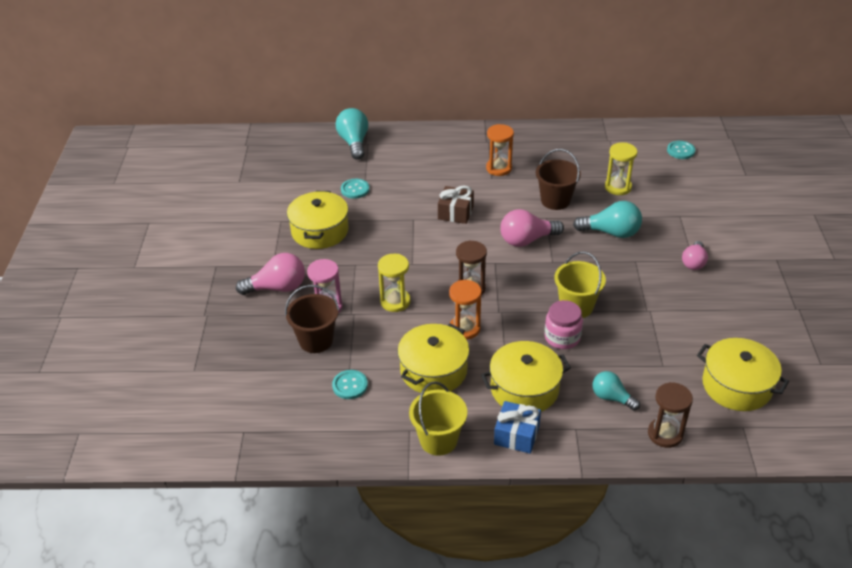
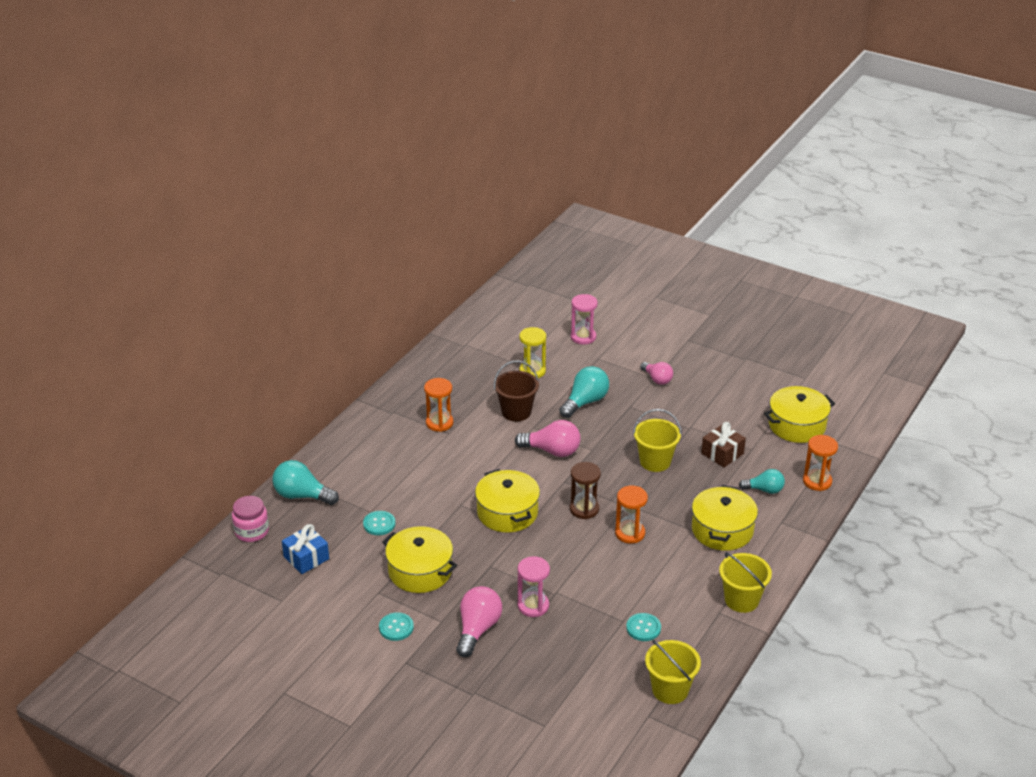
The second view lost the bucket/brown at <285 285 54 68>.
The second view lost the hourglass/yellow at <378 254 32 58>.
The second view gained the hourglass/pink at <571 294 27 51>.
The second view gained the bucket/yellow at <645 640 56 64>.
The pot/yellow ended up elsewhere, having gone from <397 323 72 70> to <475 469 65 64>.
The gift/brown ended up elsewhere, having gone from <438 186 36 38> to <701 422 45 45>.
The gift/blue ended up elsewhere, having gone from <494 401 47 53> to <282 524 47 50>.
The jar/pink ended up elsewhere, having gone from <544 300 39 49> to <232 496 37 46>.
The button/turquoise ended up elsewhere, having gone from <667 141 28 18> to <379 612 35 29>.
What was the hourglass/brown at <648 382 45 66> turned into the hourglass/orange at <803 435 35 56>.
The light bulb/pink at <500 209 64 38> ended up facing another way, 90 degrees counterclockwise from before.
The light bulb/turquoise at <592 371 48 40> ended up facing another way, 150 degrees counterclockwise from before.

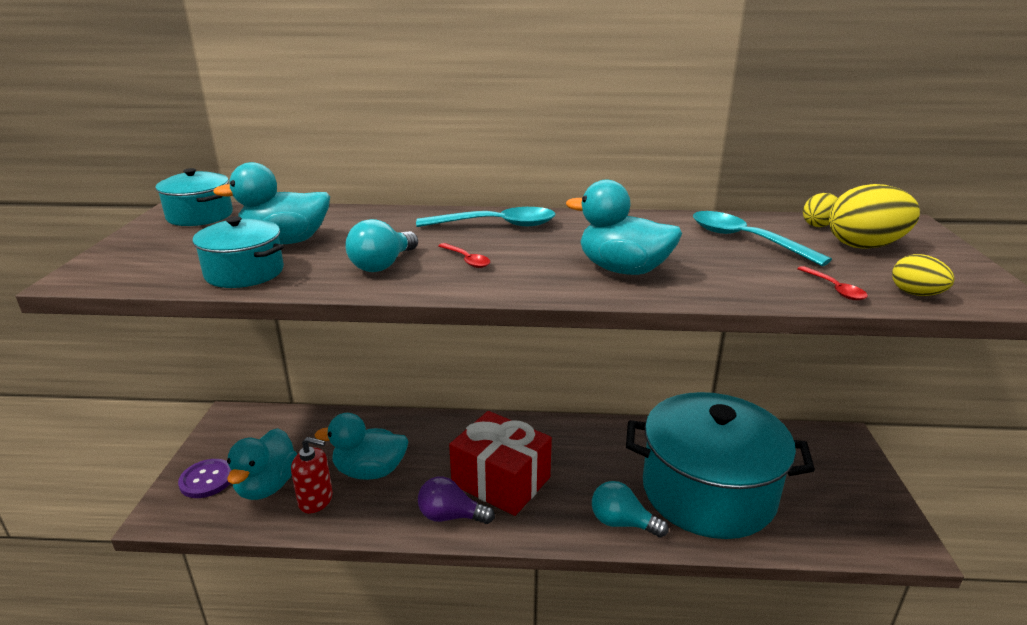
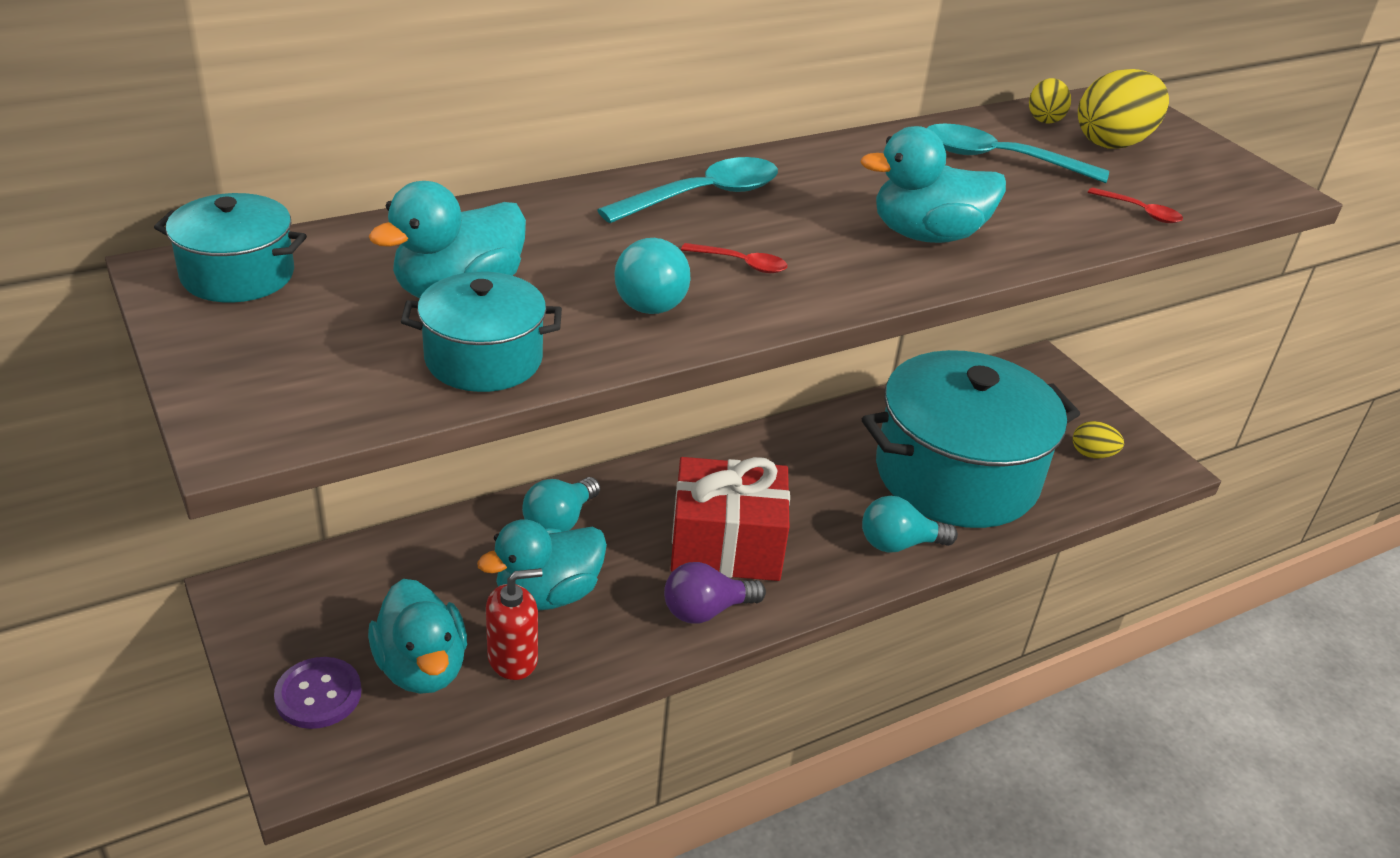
The second view gained the light bulb/turquoise at <522 477 78 55>.
The egg/yellow ended up elsewhere, having gone from <892 254 63 42> to <1073 421 51 37>.

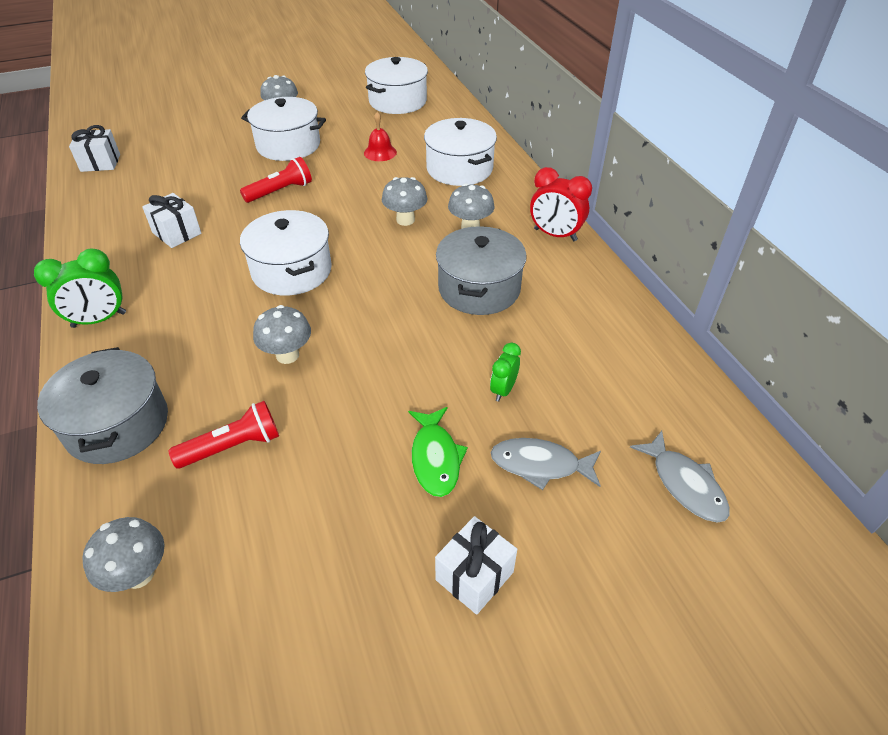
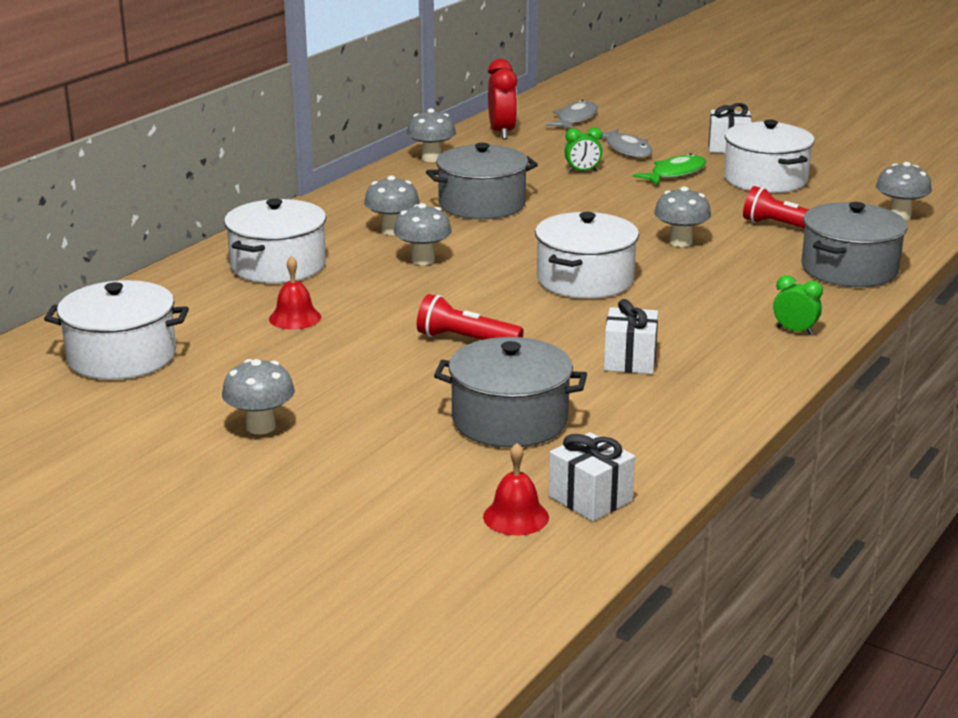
The second view gained the mushroom/grey at <407 108 49 54>.
The second view gained the pot/grey at <434 337 153 111>.
The second view gained the bell/red at <483 443 66 93>.
The pot/white ended up elsewhere, having gone from <241 97 85 64> to <724 120 91 73>.
The clock/red ended up elsewhere, having gone from <530 167 62 74> to <488 59 29 80>.
The size of the clock/green at <34 249 92 79> changed by a factor of 0.60.

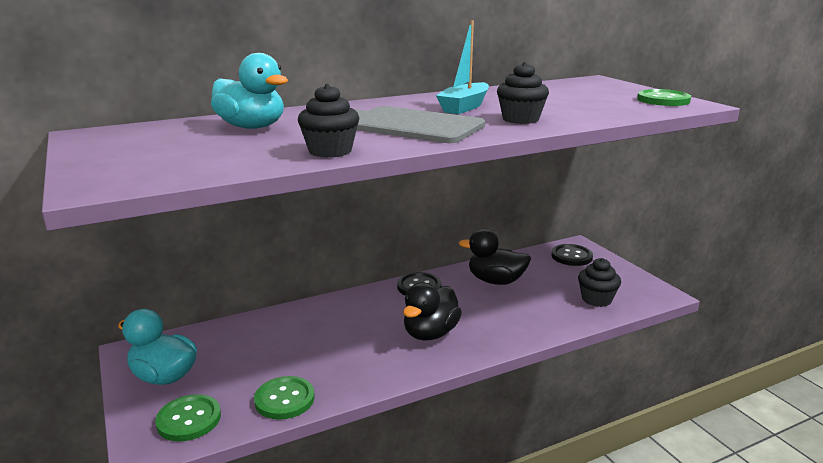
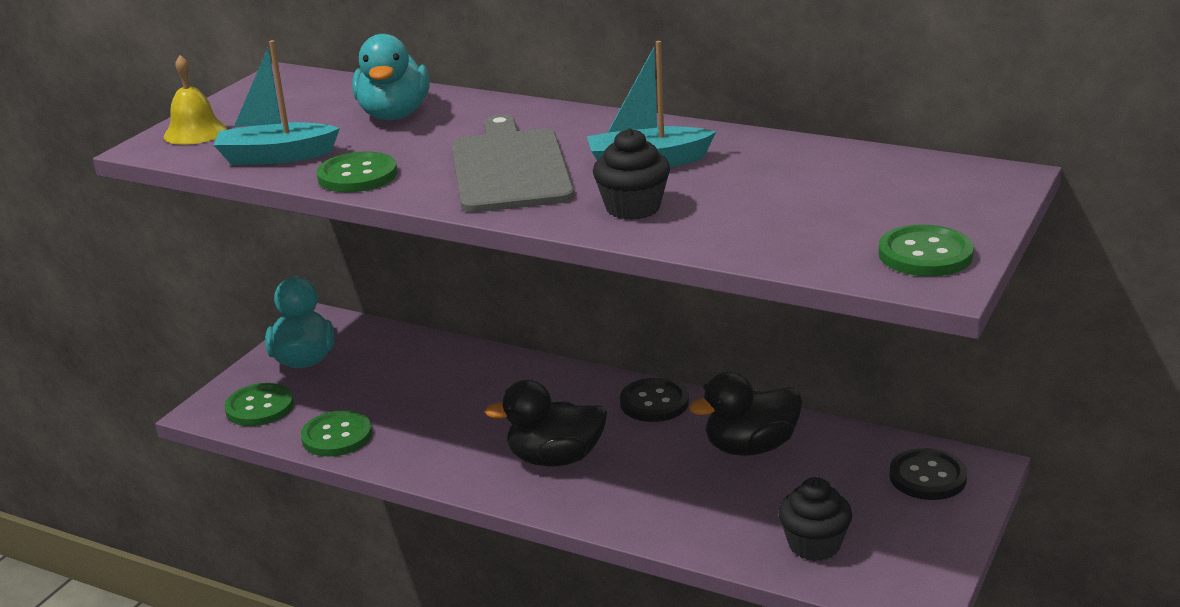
The second view gained the bell/yellow at <164 55 63 90>.
The second view gained the boat/turquoise at <214 40 126 125>.
Where the cupcake/black stood at <298 84 61 74>, the button/green came to stand at <317 151 80 42>.
The duck/black at <459 229 72 56> ended up facing another way, 90 degrees counterclockwise from before.

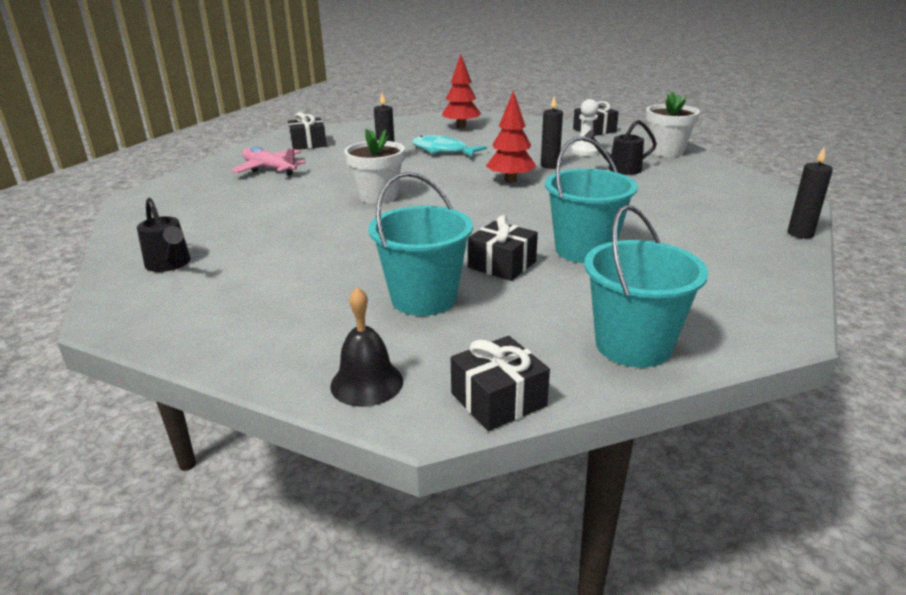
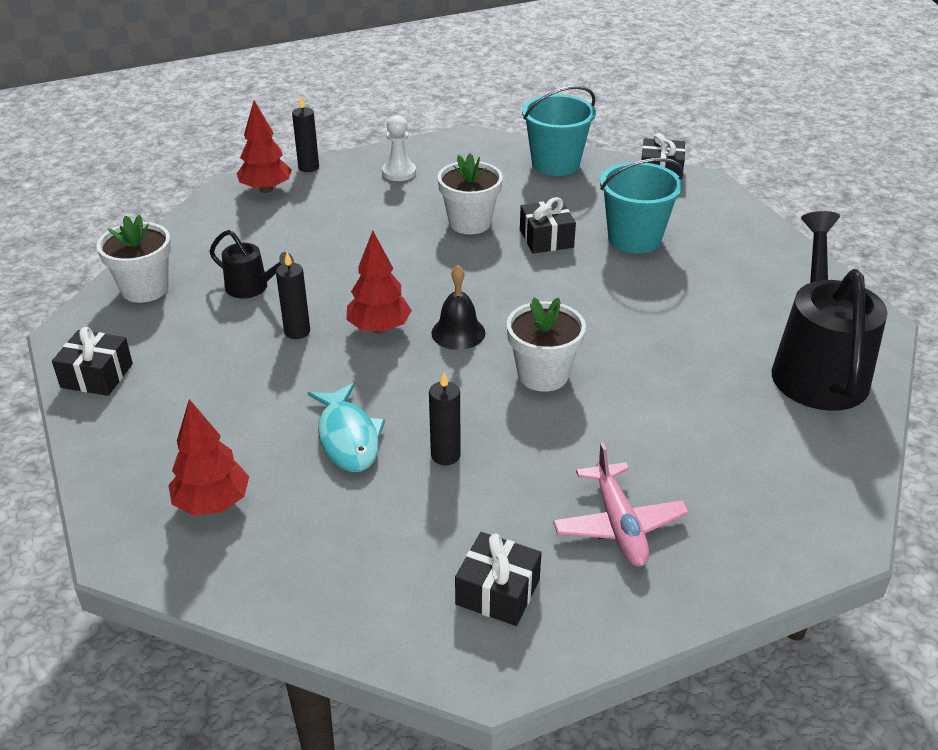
The second view gained the tree/red at <237 101 55 92>.
The bell/black ended up elsewhere, having gone from <330 287 73 120> to <431 265 55 85>.
The pawn/white ended up elsewhere, having gone from <571 99 29 57> to <382 115 34 66>.
Where the bucket/turquoise stood at <545 136 93 127>, the flower pot/white came to stand at <438 153 65 81>.
The size of the watering can/black at <137 197 54 75> changed by a factor of 2.05.

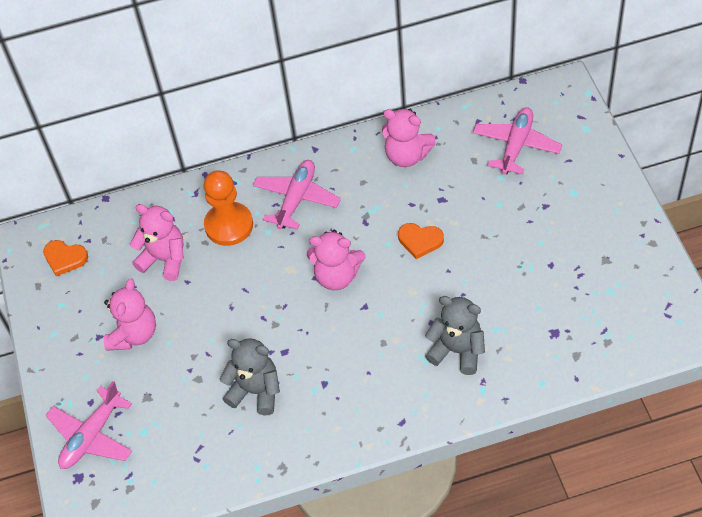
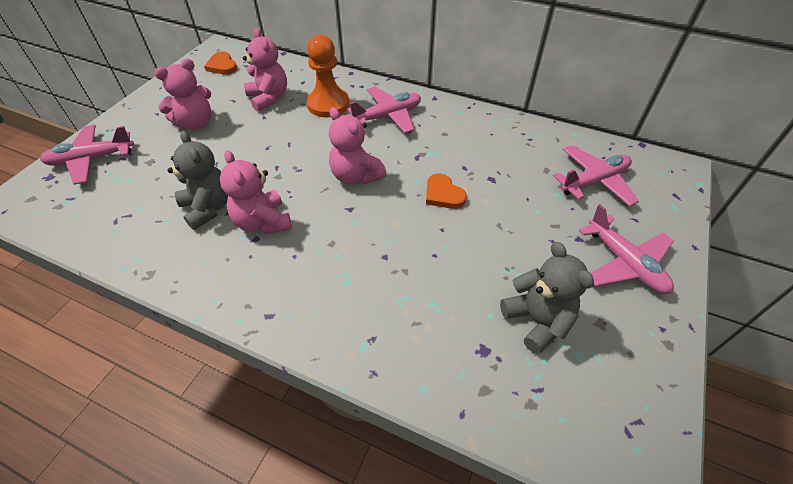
The second view gained the plane/pink at <579 204 95 90>.
The teddy bear/pink ended up elsewhere, having gone from <382 108 54 59> to <220 150 72 84>.
The teddy bear/grey ended up elsewhere, having gone from <425 296 60 79> to <500 242 94 112>.

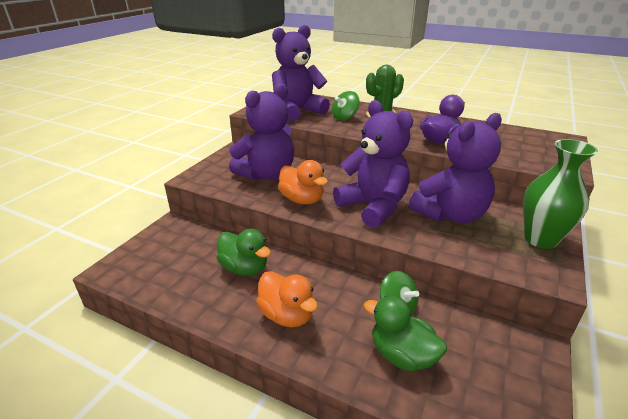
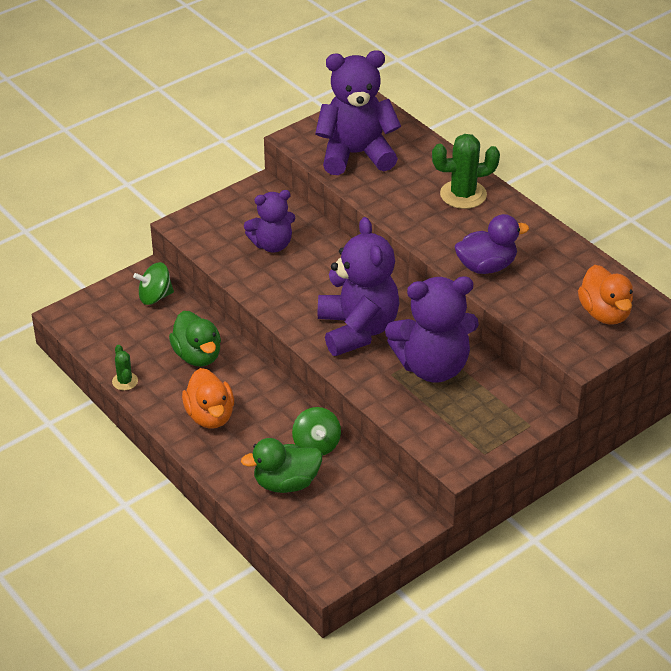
The second view lost the vase/green at <523 139 75 110>.
The second view gained the cactus/green at <112 345 26 45>.
The duck/orange ended up elsewhere, having gone from <278 160 50 44> to <578 265 55 60>.
The spinning top/green ended up elsewhere, having gone from <332 91 28 30> to <133 262 41 43>.
The duck/green at <364 296 83 75> ended up facing another way, 75 degrees counterclockwise from before.
The size of the teddy bear/purple at <229 83 65 97> changed by a factor of 0.61.

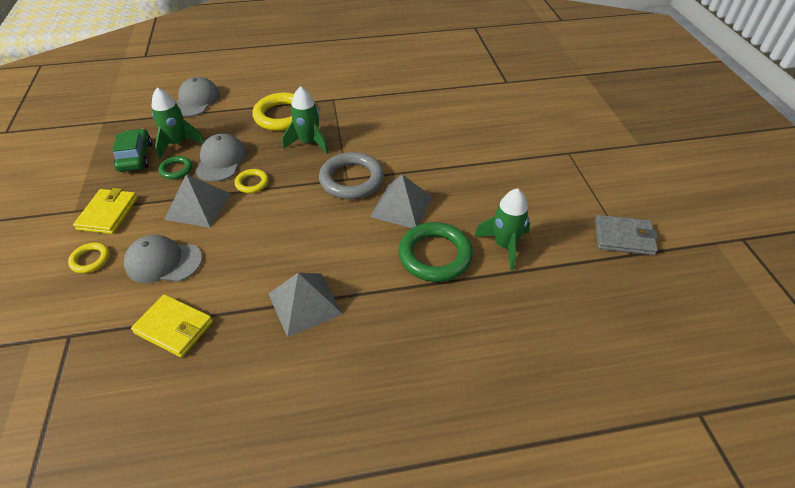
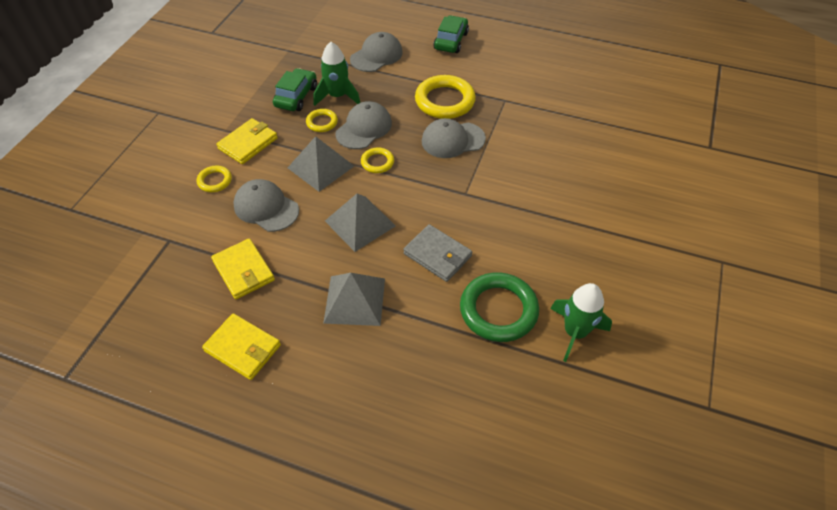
The second view lost the ring/grey at <319 152 65 47>.
The second view gained the wallet/yellow at <202 313 79 67>.
The second view gained the car/green at <433 15 36 38>.
The pyramid/grey ended up elsewhere, having gone from <370 175 62 53> to <325 194 71 58>.
The wallet/grey ended up elsewhere, having gone from <595 215 63 40> to <403 224 69 58>.
Where the rocket/green stood at <282 86 47 68>, the cap/grey came to stand at <422 118 64 40>.
What was the ring/green at <158 156 34 23> turned into the ring/yellow at <306 109 32 23>.

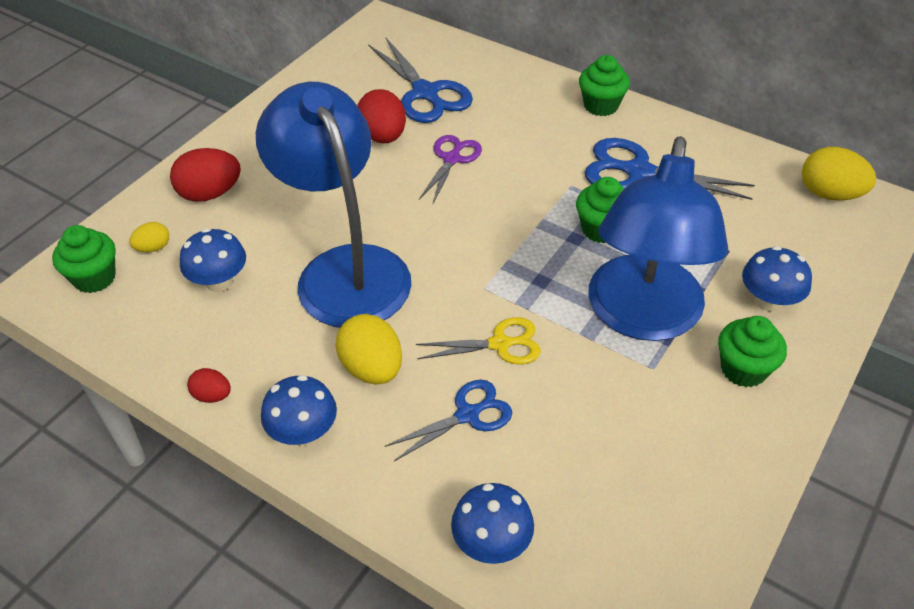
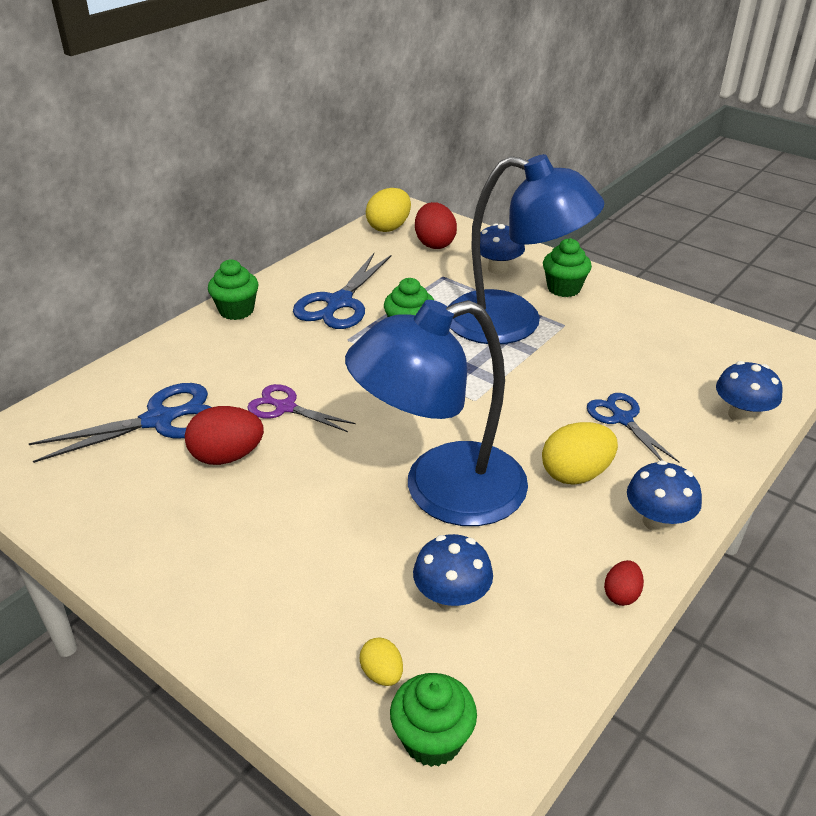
The second view lost the scissors/yellow at <416 317 125 47>.
The egg/red ended up elsewhere, having gone from <170 148 71 54> to <415 202 42 47>.

